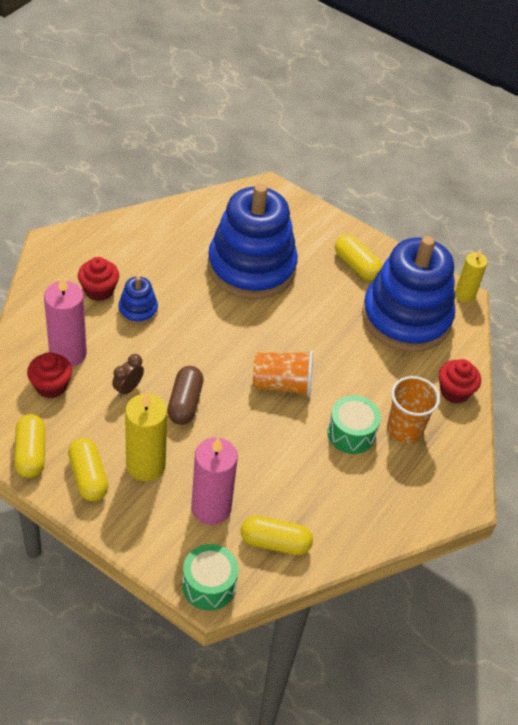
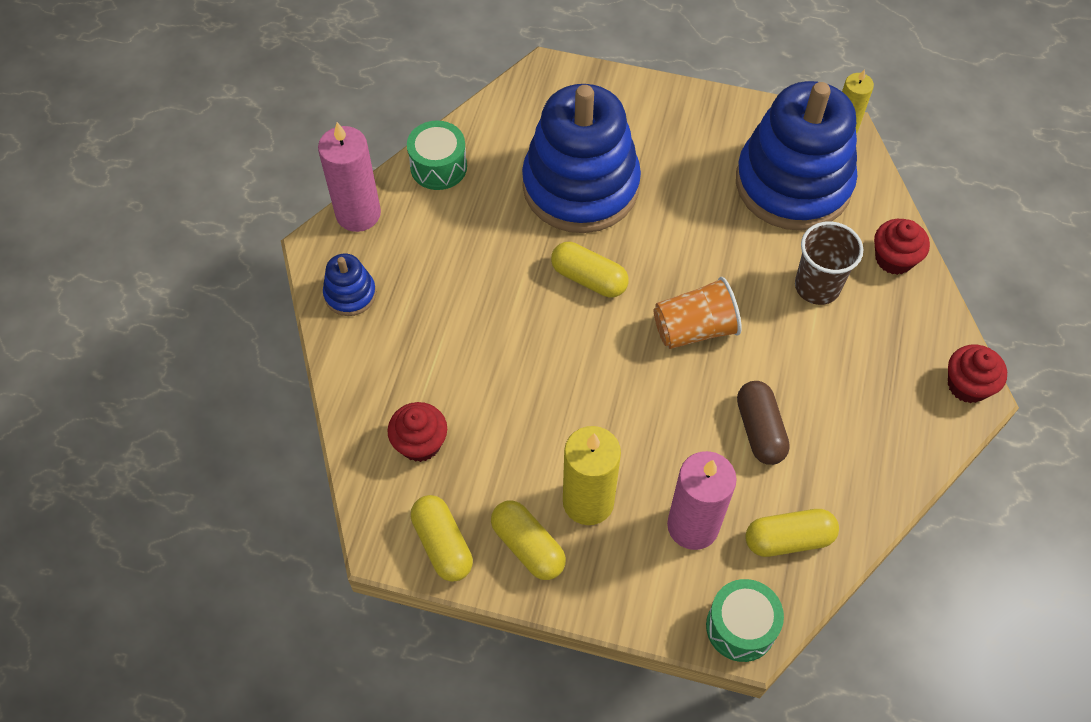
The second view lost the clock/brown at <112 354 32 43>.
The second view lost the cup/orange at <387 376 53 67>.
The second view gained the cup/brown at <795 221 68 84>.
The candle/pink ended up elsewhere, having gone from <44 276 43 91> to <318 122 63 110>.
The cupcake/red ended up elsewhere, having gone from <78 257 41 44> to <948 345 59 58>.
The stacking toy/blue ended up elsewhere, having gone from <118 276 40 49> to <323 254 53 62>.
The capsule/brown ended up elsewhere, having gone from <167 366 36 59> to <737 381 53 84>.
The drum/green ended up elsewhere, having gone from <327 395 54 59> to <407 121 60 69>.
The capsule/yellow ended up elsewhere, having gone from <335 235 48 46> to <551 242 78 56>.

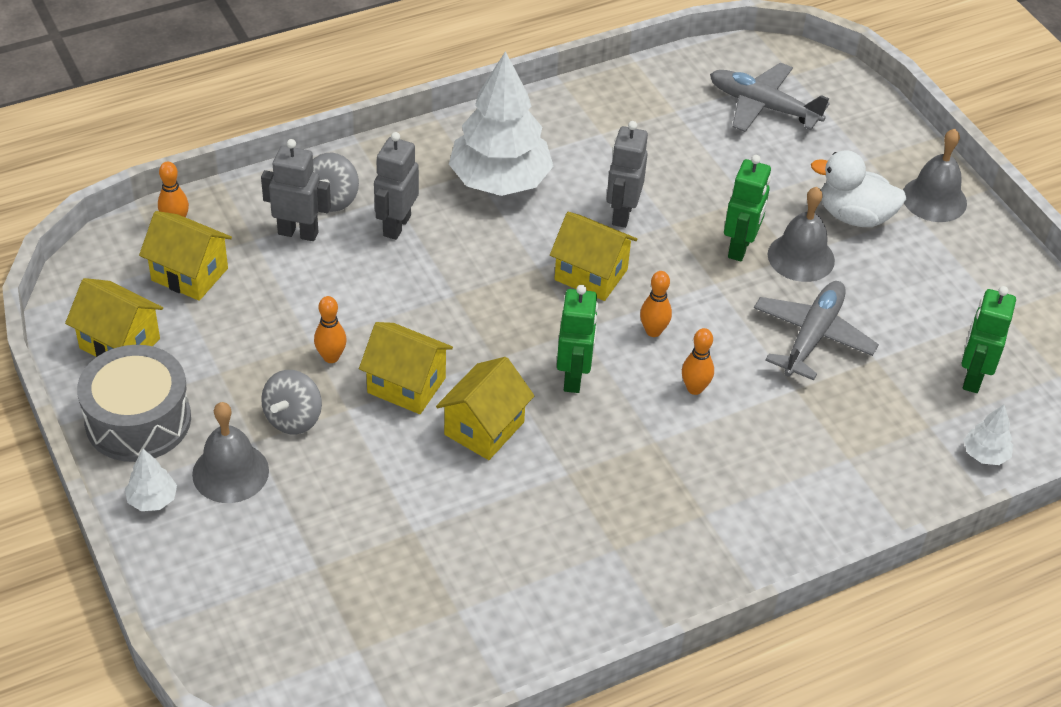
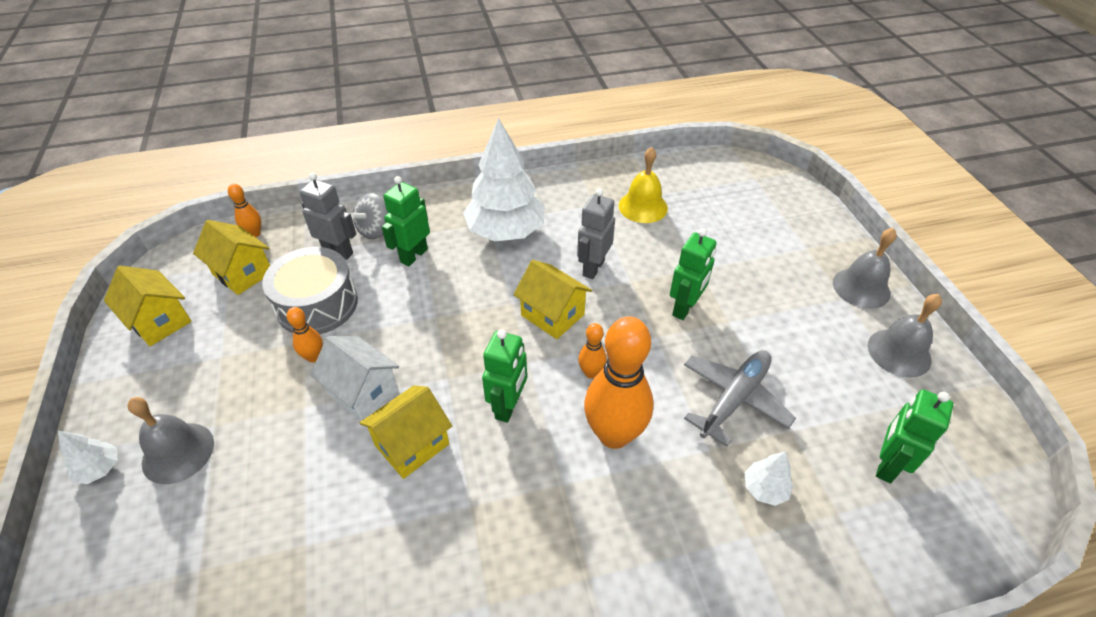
The second view lost the spinning top/grey at <261 370 61 65>.
The second view lost the plane/grey at <710 63 120 69>.
The second view lost the duck/white at <811 150 95 77>.
The second view gained the bell/yellow at <619 147 49 76>.
The drum/grey ended up elsewhere, having gone from <77 345 114 117> to <262 247 96 87>.
The bell/grey ended up elsewhere, having gone from <768 187 67 95> to <868 294 74 84>.
The tree/white ended up elsewhere, having gone from <964 405 49 60> to <745 451 48 55>.
What was the house/yellow at <359 322 94 92> turned into the house/white at <310 336 89 85>.
What was the robot/grey at <374 132 45 108> turned into the robot/green at <382 176 48 90>.
The size of the bowling pin/orange at <682 328 32 67> changed by a factor of 2.17.

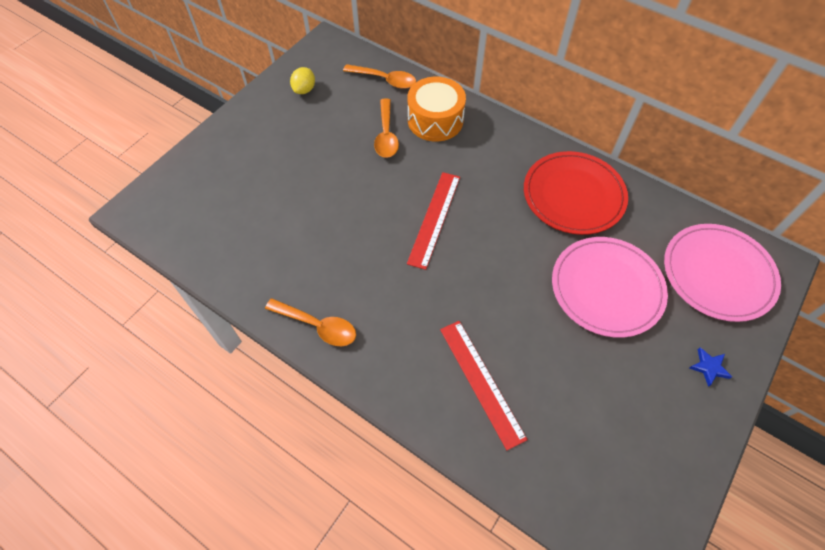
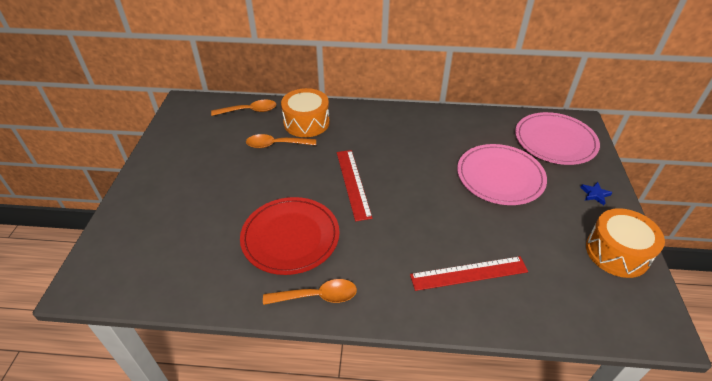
The second view lost the lemon/yellow at <290 67 25 27>.
The second view gained the drum/orange at <586 208 79 70>.
The plate/red ended up elsewhere, having gone from <524 151 104 84> to <240 197 100 78>.
The spoon/orange at <374 98 25 60> ended up facing another way, 120 degrees clockwise from before.
The ruler/red at <440 321 88 129> ended up facing another way, 45 degrees counterclockwise from before.

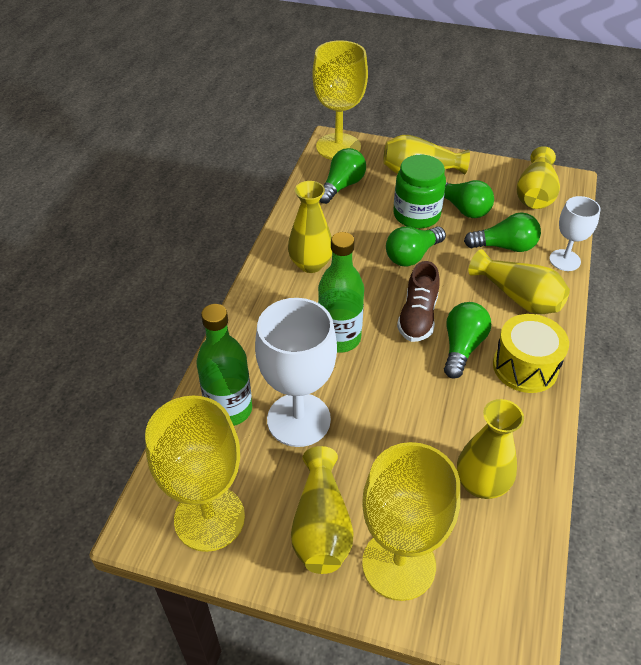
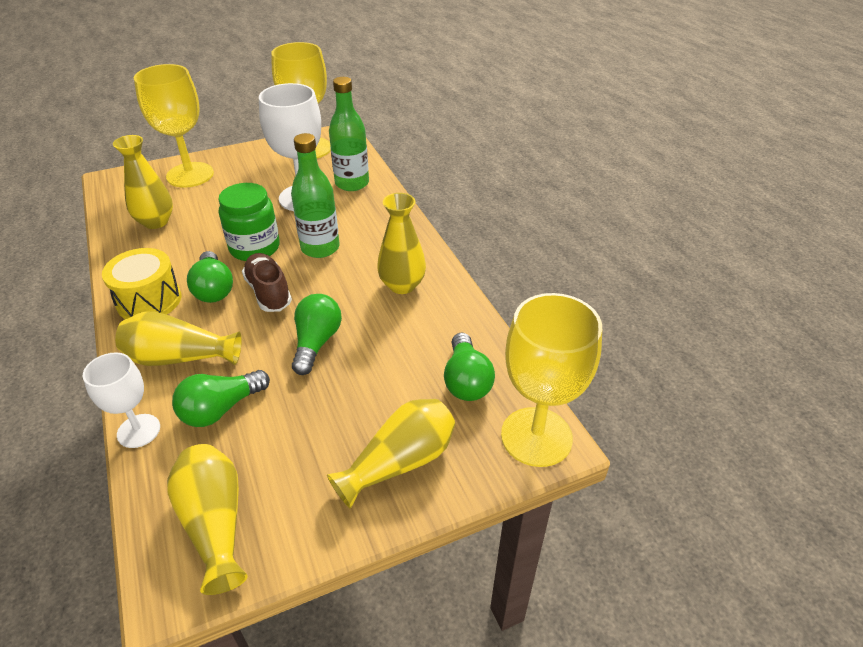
The second view lost the vase/yellow at <291 446 63 128>.
The second view lost the light bulb/green at <444 180 50 38>.
The jar/green ended up elsewhere, having gone from <393 155 53 74> to <219 183 61 78>.

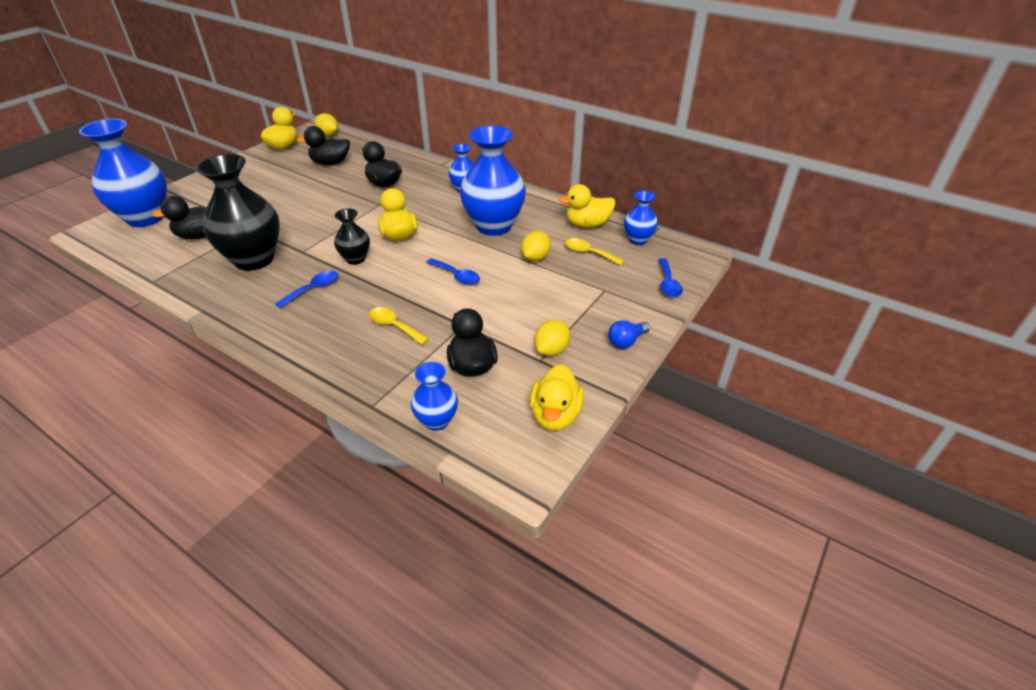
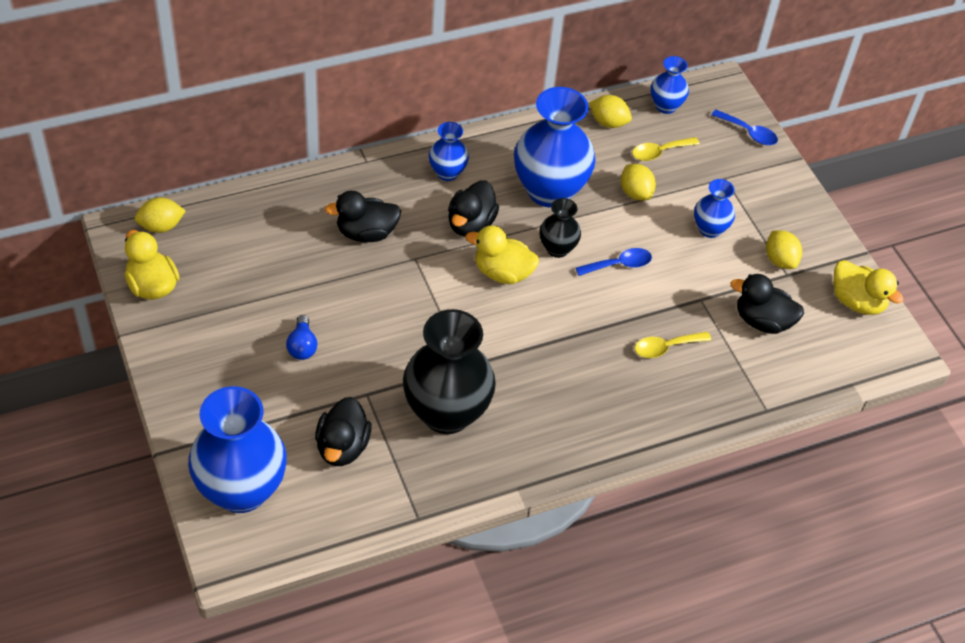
The second view lost the spoon/blue at <275 271 63 37>.
The duck/black ended up elsewhere, having gone from <297 126 53 39> to <448 180 51 56>.
The vase/black ended up elsewhere, having gone from <334 208 36 57> to <540 198 41 60>.
The vase/blue ended up elsewhere, having gone from <410 362 48 69> to <694 179 41 59>.
The light bulb/blue ended up elsewhere, having gone from <608 320 42 29> to <286 315 31 45>.
Where the duck/yellow stood at <558 184 57 44>, the lemon/yellow came to stand at <589 95 43 33>.

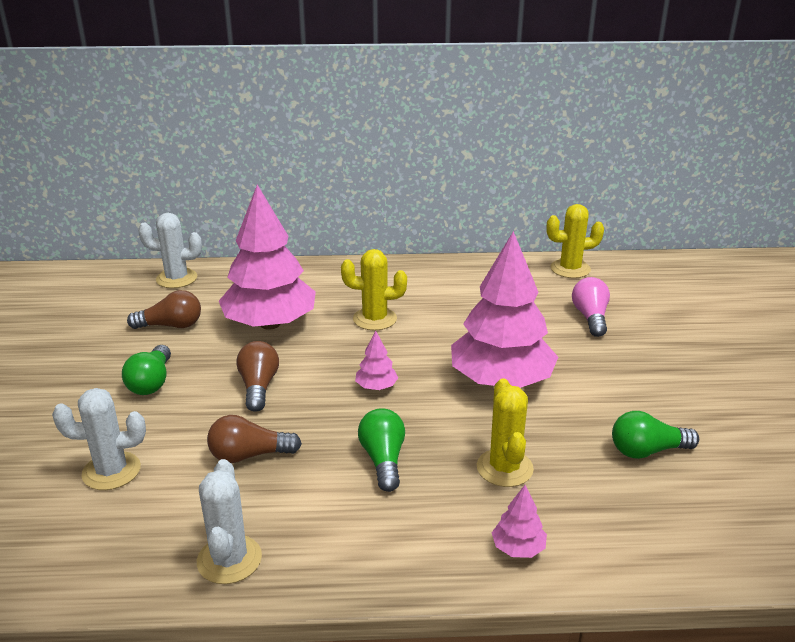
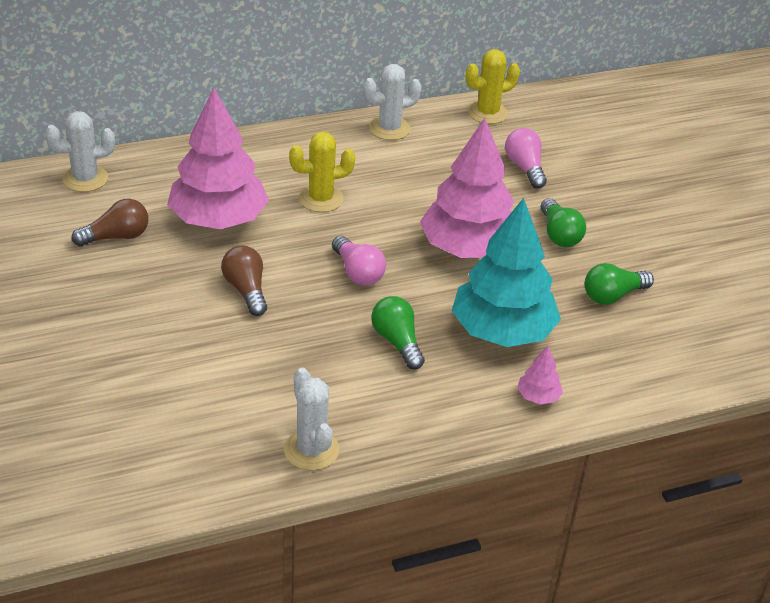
The second view lost the light bulb/brown at <207 415 95 48>.
The cactus/white ended up elsewhere, having gone from <52 388 94 102> to <363 64 59 76>.
The light bulb/green ended up elsewhere, having gone from <122 345 49 50> to <541 198 45 49>.
Where the tree/pink stood at <355 331 43 59>, the light bulb/pink came to stand at <332 236 54 49>.
Where the cactus/yellow stood at <477 379 57 108>, the tree/turquoise came to stand at <452 198 109 149>.

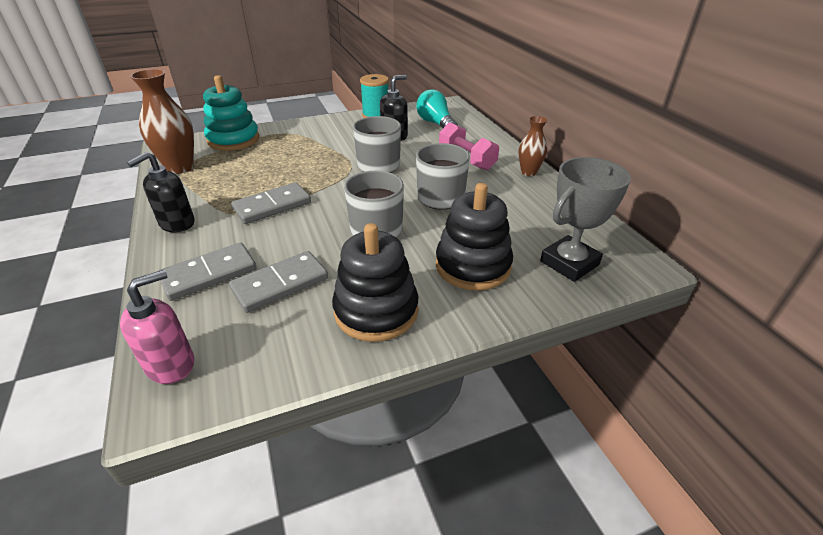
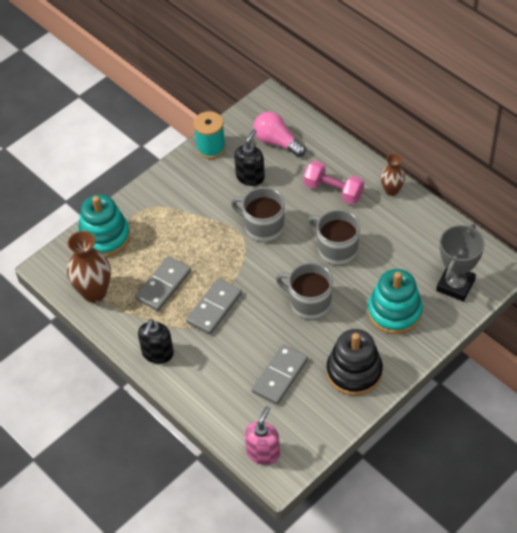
The domino/grey ended up elsewhere, having gone from <158 243 98 58> to <135 256 56 55>.
What was the light bulb/turquoise at <416 89 42 39> turned into the light bulb/pink at <253 112 53 45>.
What was the stacking toy/black at <436 183 77 108> turned into the stacking toy/turquoise at <368 269 55 65>.

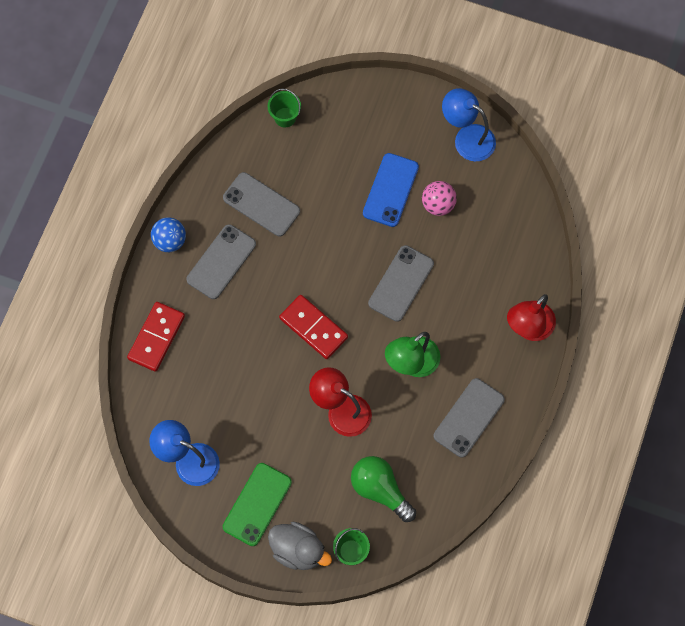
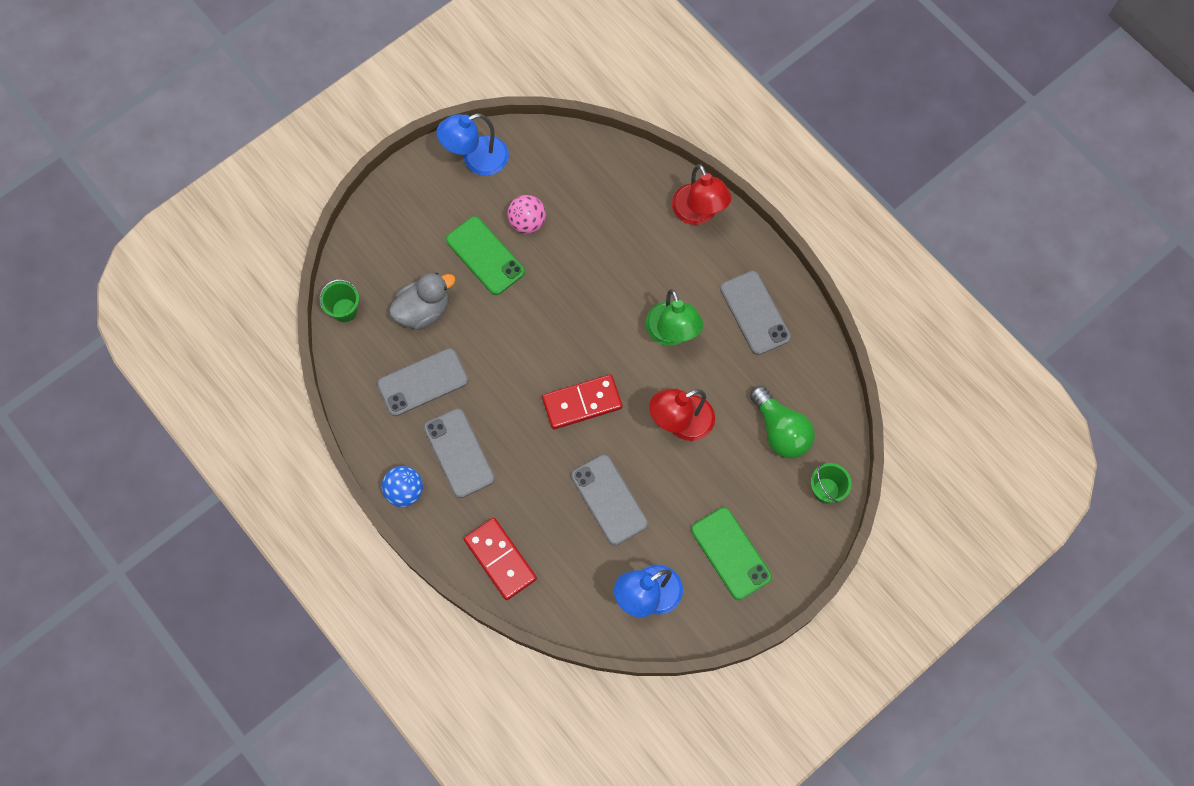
The duck/grey ended up elsewhere, having gone from <268 522 64 48> to <389 272 67 58>.
The phone/grey ended up elsewhere, having gone from <368 245 66 77> to <571 454 77 92>.
What was the phone/blue at <363 153 56 74> turned into the phone/green at <446 216 79 79>.
The light bulb/green at <351 456 65 66> ended up facing another way, 105 degrees counterclockwise from before.

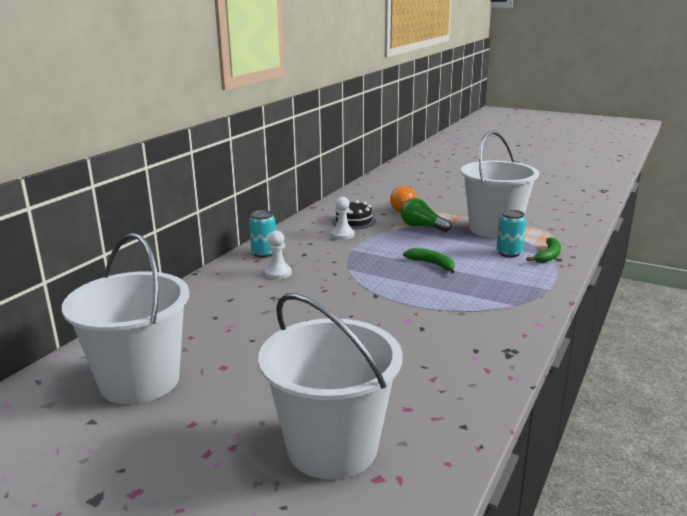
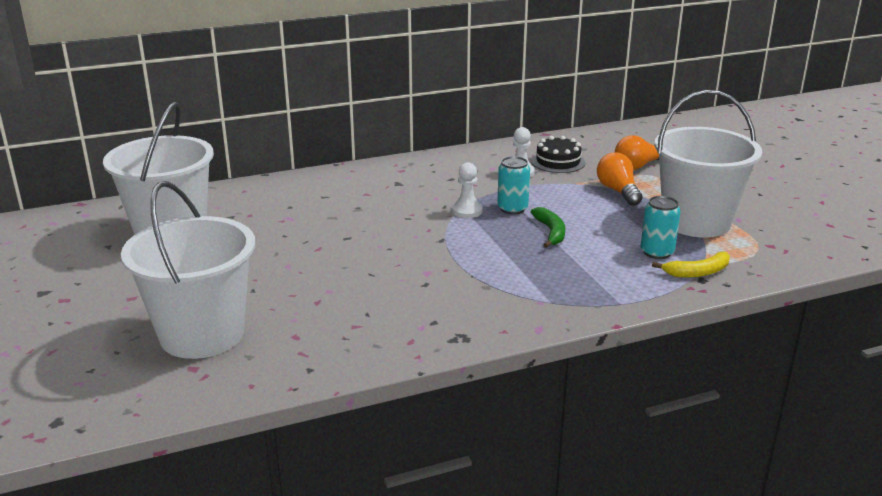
The can/turquoise ended up elsewhere, having gone from <249 210 27 48> to <497 156 33 58>.
The pawn/white ended up elsewhere, having gone from <265 230 27 49> to <452 162 31 56>.
What was the light bulb/green at <401 198 51 34> turned into the light bulb/orange at <597 153 46 53>.
What was the banana/green at <526 237 35 26> turned into the banana/yellow at <652 252 78 26>.

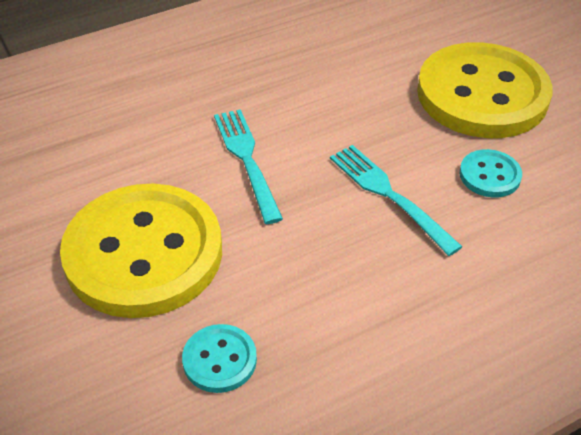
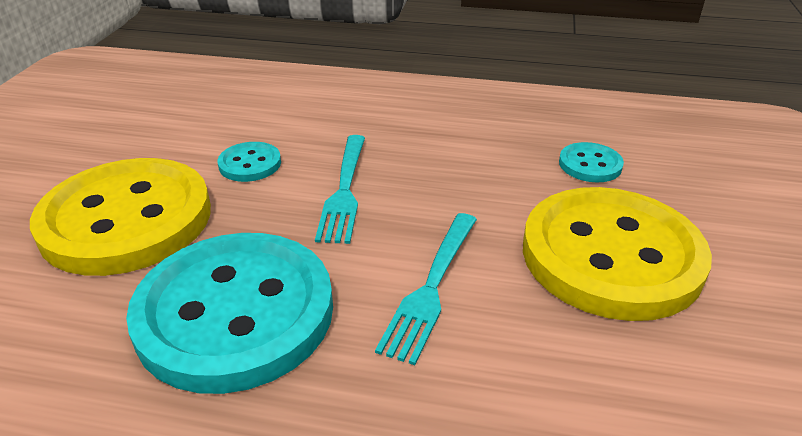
The second view gained the button/turquoise at <126 233 207 161>.

